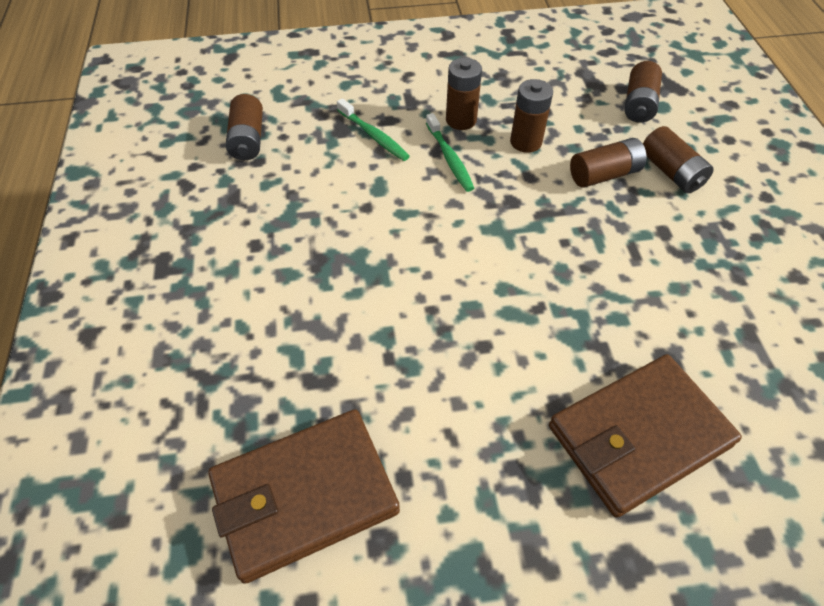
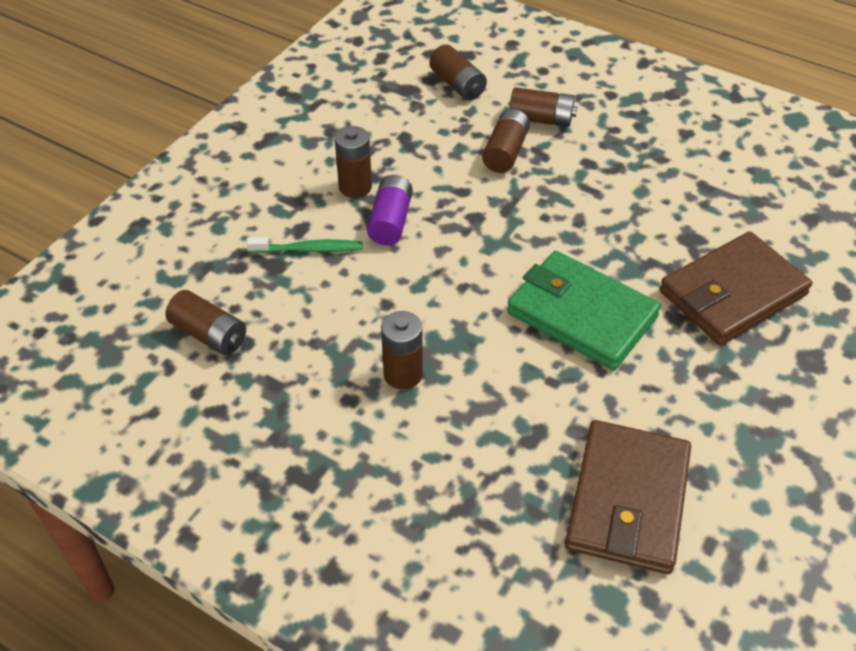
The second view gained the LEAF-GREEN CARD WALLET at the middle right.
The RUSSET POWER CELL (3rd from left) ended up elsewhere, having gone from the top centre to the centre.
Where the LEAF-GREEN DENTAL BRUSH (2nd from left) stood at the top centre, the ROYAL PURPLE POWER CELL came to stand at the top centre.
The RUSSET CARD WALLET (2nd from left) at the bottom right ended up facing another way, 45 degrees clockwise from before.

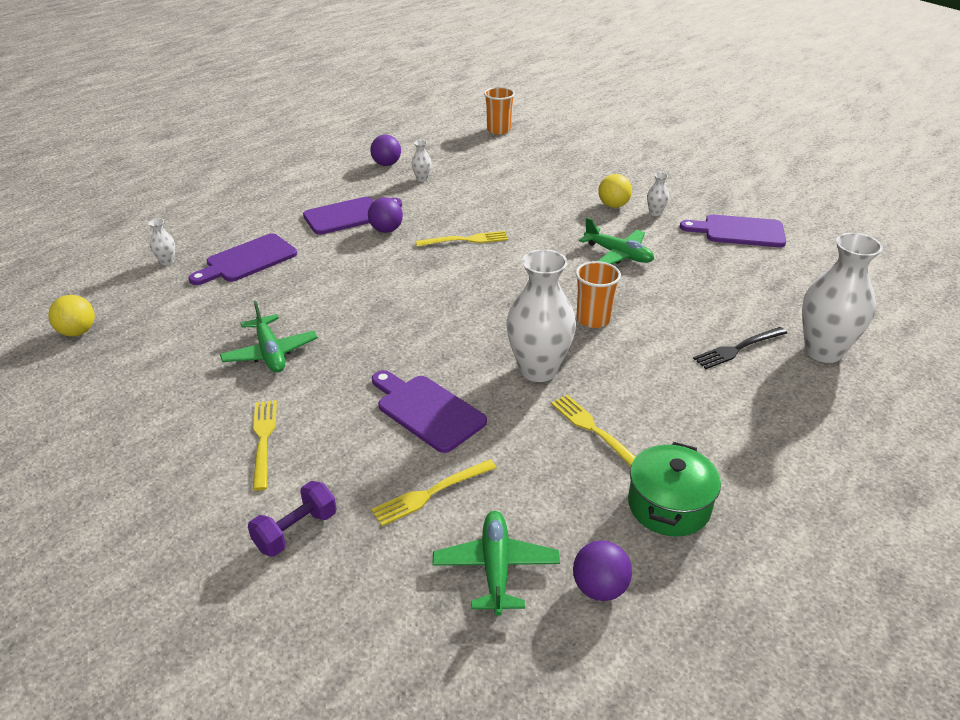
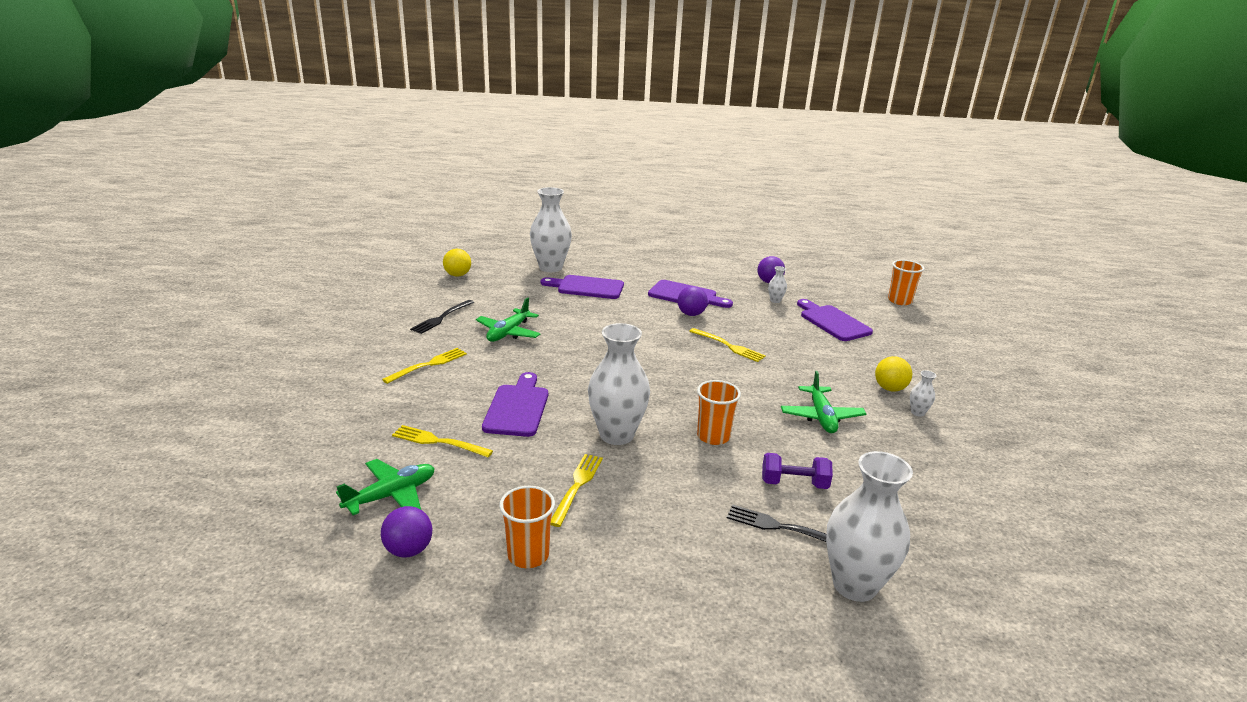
The second view gained the BLACK TABLE FORK (1st from left) at the centre.
The ROYAL PURPLE HAND WEIGHT ended up elsewhere, having gone from the bottom left to the bottom centre.
The ROYAL PURPLE CUTTING BOARD (4th from left) ended up elsewhere, having gone from the top right to the middle right.
Where the LEAF-GREEN POT stood at the bottom right, the ORANGE TUMBLER (1st from left) came to stand at the bottom centre.
The size of the SNOW-WHITE FLOWER VASE (1st from left) at the middle left changed by a factor of 2.38.

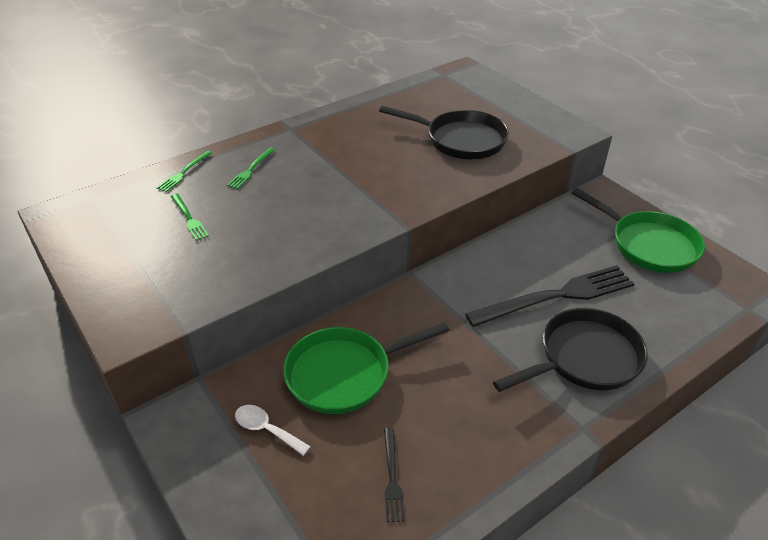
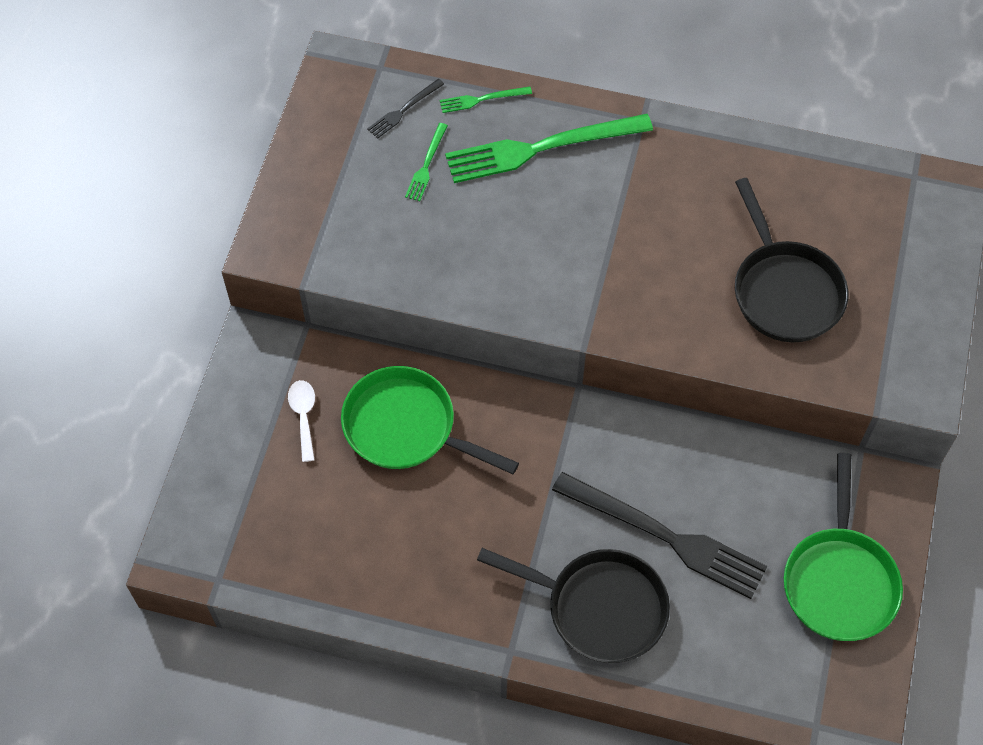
The BLACK TABLE FORK (1st from left) ended up elsewhere, having gone from the bottom centre to the top centre.
The size of the LEAF-GREEN TABLE FORK (3rd from left) at the top left changed by a factor of 2.22.

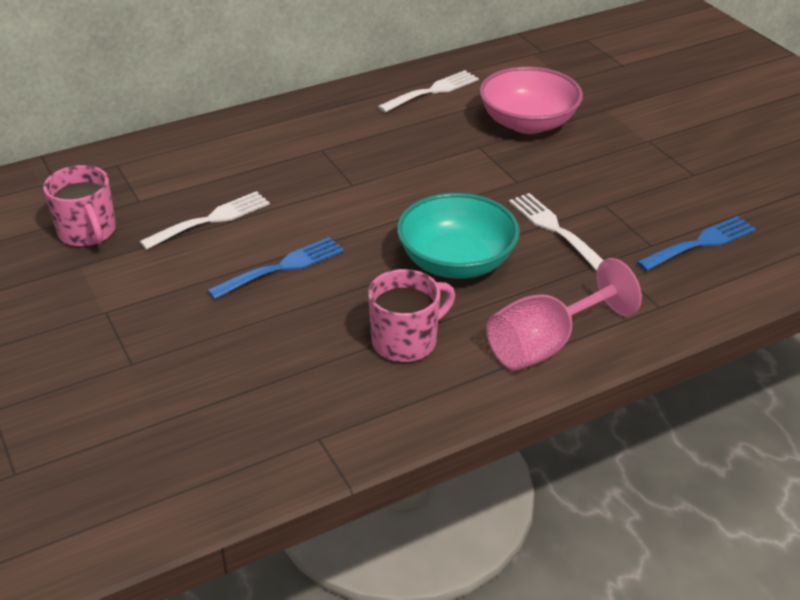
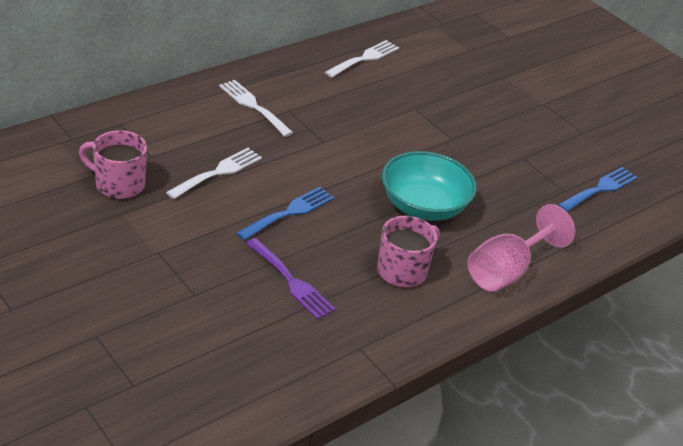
The second view lost the ROSE-PINK BOWL at the top centre.
The second view gained the ROYAL PURPLE TABLE FORK at the centre.
The SNOW-WHITE TABLE FORK (3rd from left in the first image) ended up elsewhere, having gone from the middle right to the top centre.
The ROSE-PINK MUG (1st from left) at the middle left ended up facing another way, 150 degrees clockwise from before.

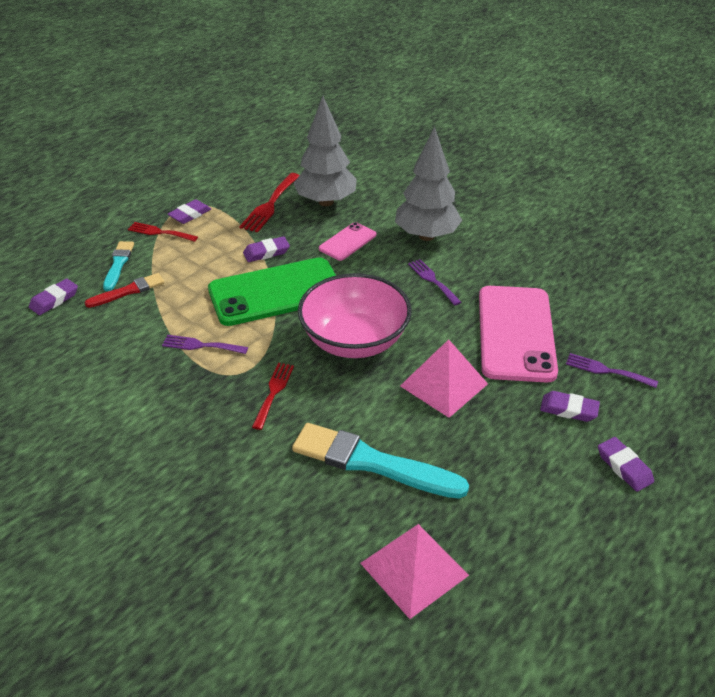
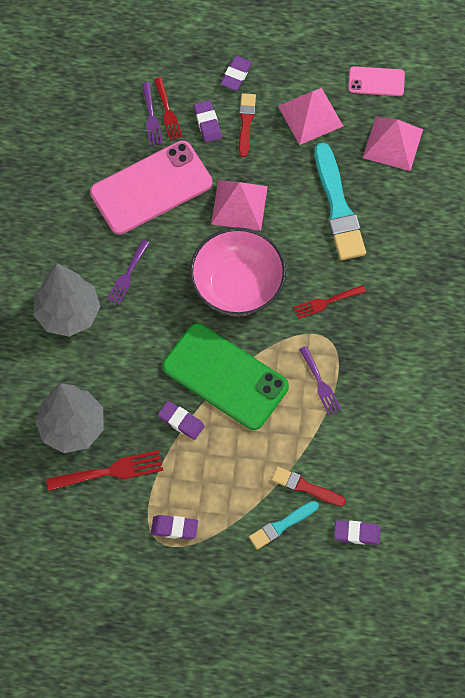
The second view gained the CRIMSON PAINT BRUSH (1st from left) at the top centre.
The second view gained the ROSE-PINK PYRAMID (2nd from left) at the top right.
The CRIMSON TABLE FORK (1st from left in the first image) ended up elsewhere, having gone from the top left to the top centre.
The ROSE-PINK SMARTPHONE (1st from left in the first image) ended up elsewhere, having gone from the centre to the top right.

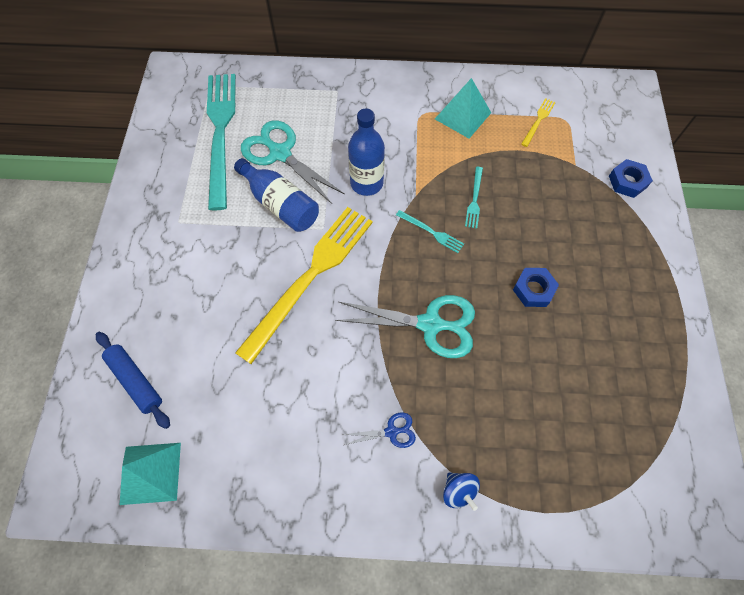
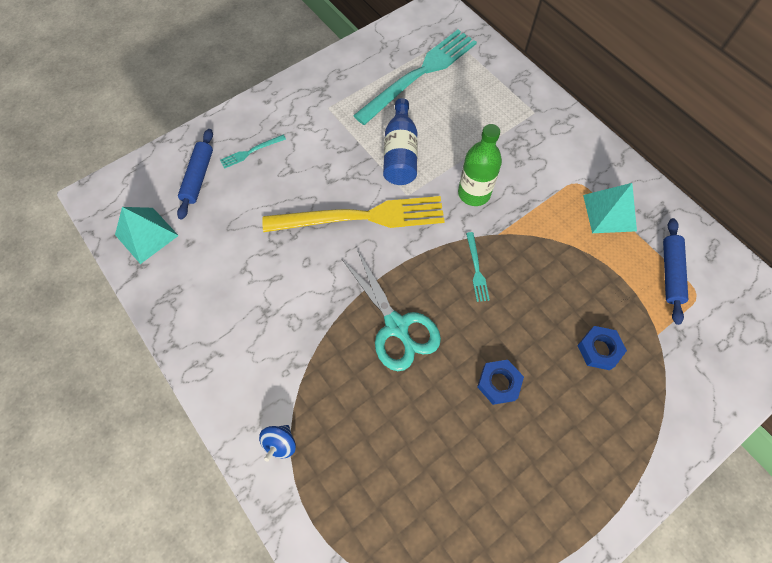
The second view lost the TURQUOISE SCISSORS (1st from left) at the top centre.
The second view lost the COBALT SCISSORS at the bottom centre.
The TURQUOISE TABLE FORK (3rd from left in the first image) ended up elsewhere, having gone from the top centre to the top left.
The COBALT NUT (2nd from left) ended up elsewhere, having gone from the top right to the middle right.
Where the BRIGHT YELLOW TABLE FORK (2nd from left) stood at the top right, the COBALT ROLLING PIN (2nd from left) came to stand at the middle right.
What was the COBALT FLASK (2nd from left) at the top centre turned into the LEAF-GREEN FLASK at the top centre.

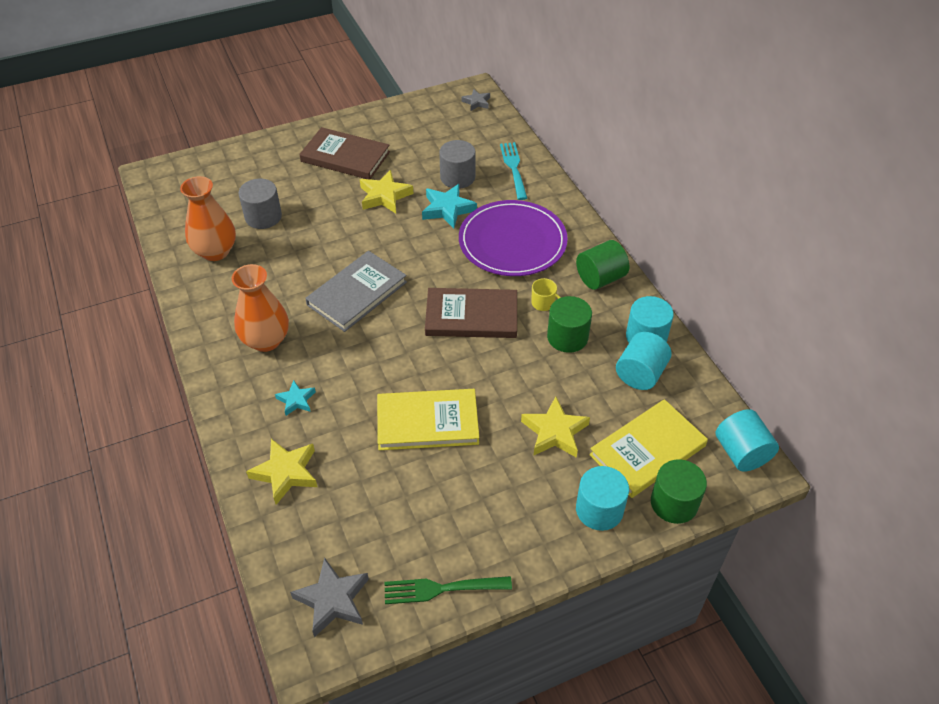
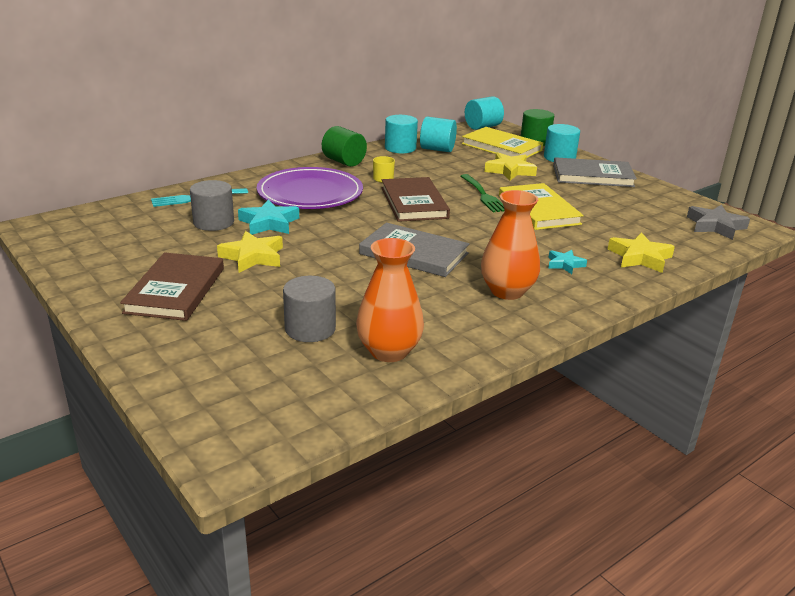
The second view lost the ASH-GREY STAR SHAPE (2nd from left) at the top centre.
The second view lost the LEAF-GREEN CYLINDER (1st from left) at the centre.
The second view gained the ASH-GREY HARDCOVER (2nd from left) at the top right.
The LEAF-GREEN TABLE FORK ended up elsewhere, having gone from the bottom centre to the top centre.

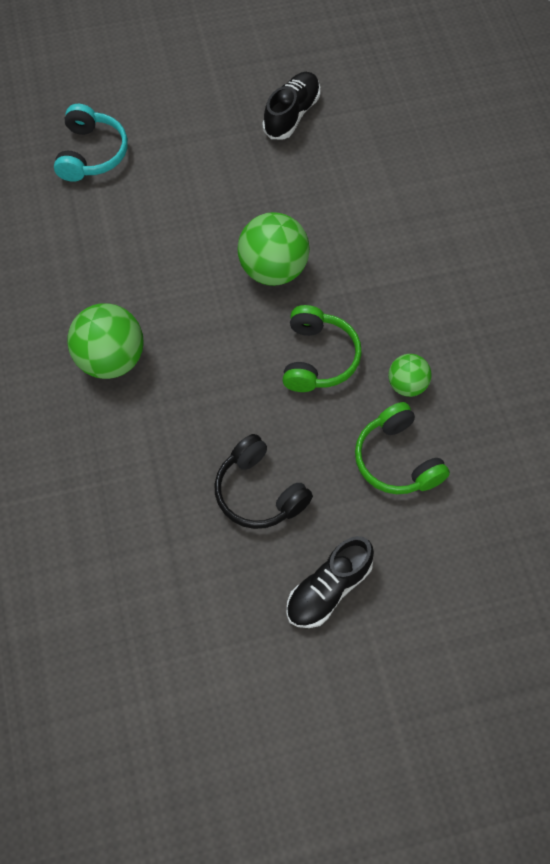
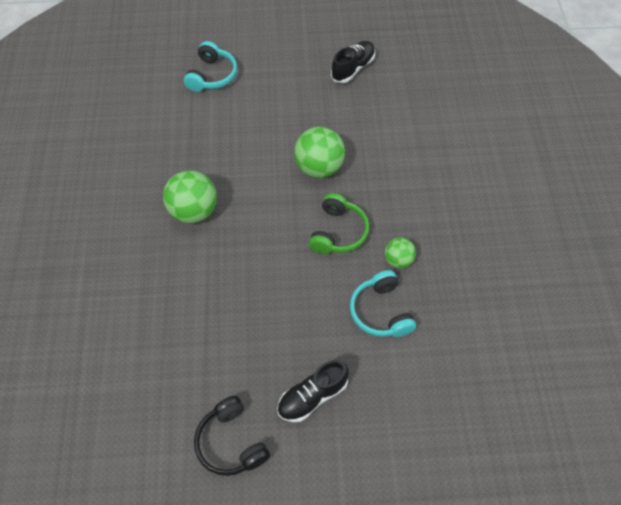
The BLACK HEADPHONES ended up elsewhere, having gone from the centre to the bottom centre.
What was the LEAF-GREEN HEADPHONES (2nd from left) at the middle right turned into the TURQUOISE HEADPHONES (2nd from left) at the centre.

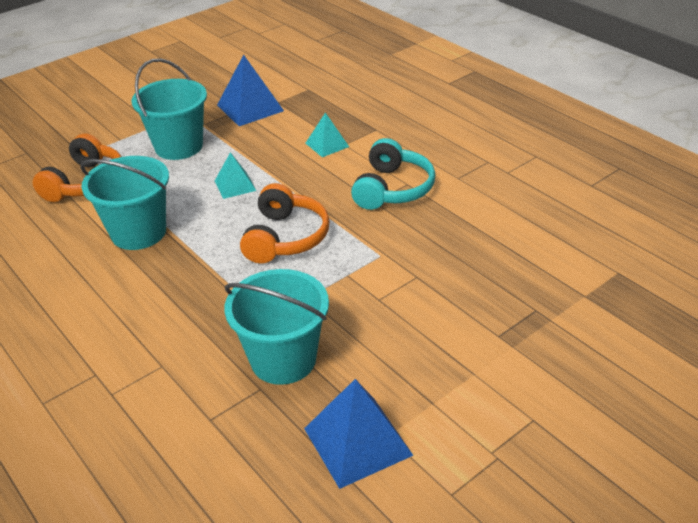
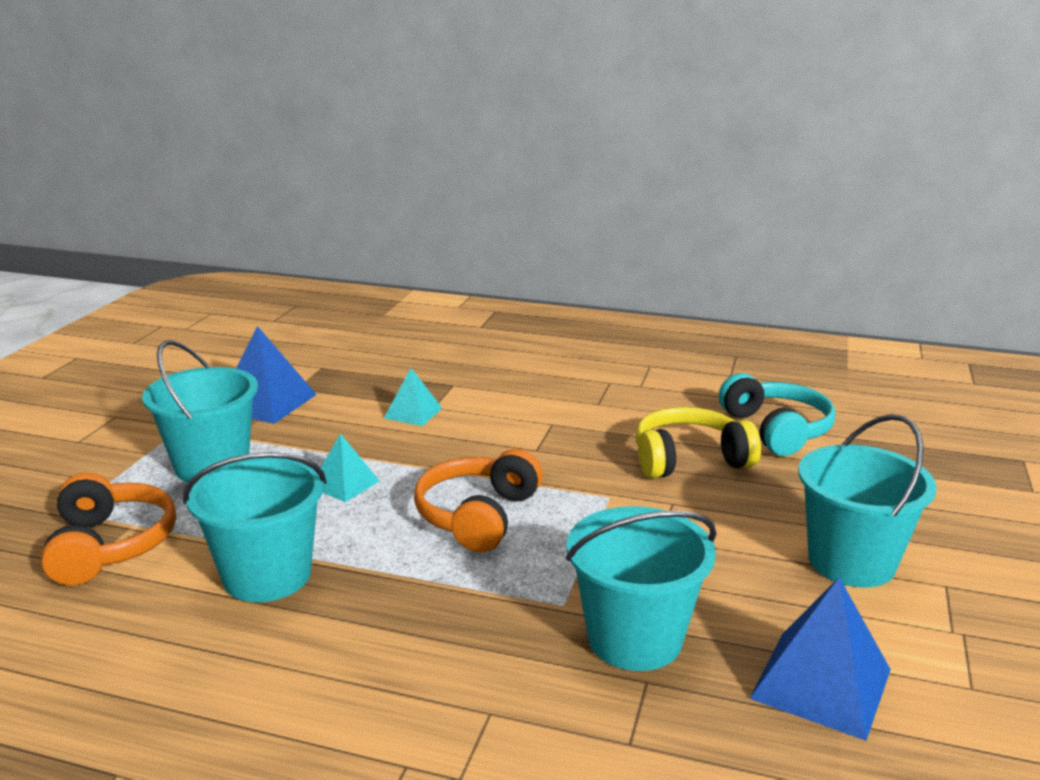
The second view gained the BRIGHT YELLOW HEADPHONES at the middle right.
The second view gained the TURQUOISE BUCKET (4th from left) at the middle right.
The TURQUOISE HEADPHONES ended up elsewhere, having gone from the top centre to the middle right.
The ORANGE HEADPHONES (2nd from left) at the centre ended up facing another way, 135 degrees counterclockwise from before.

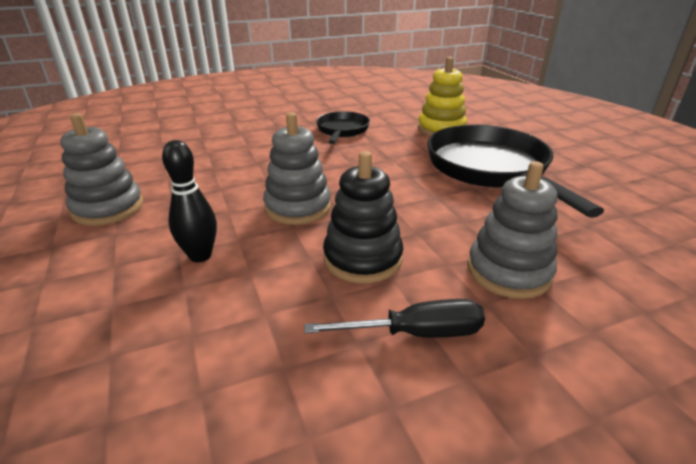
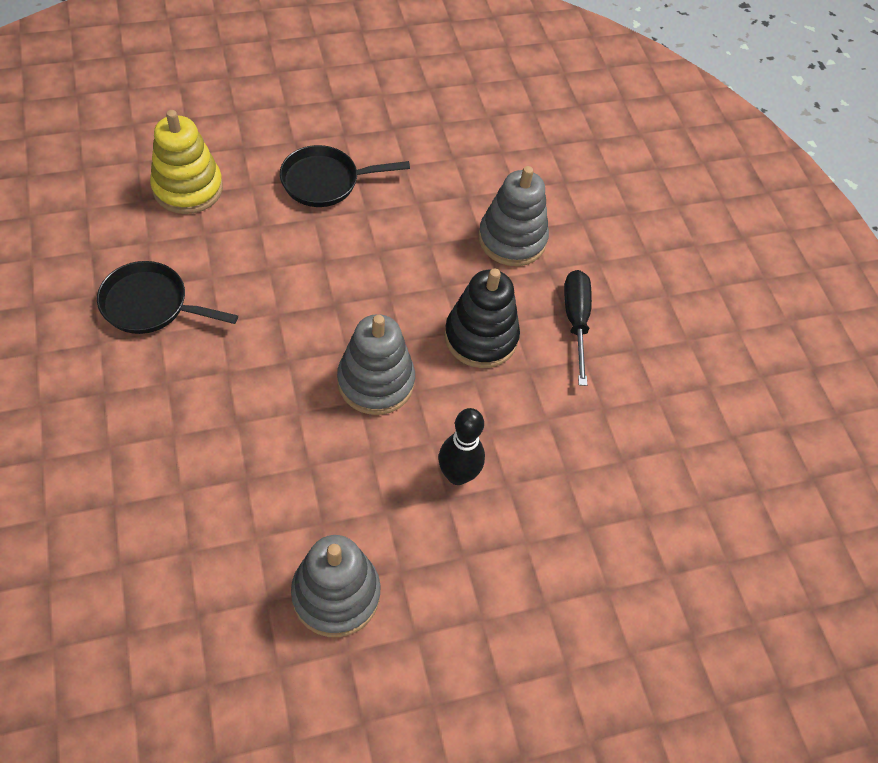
The size of the BLACK SKILLET (2nd from left) at the middle right changed by a factor of 0.53.

